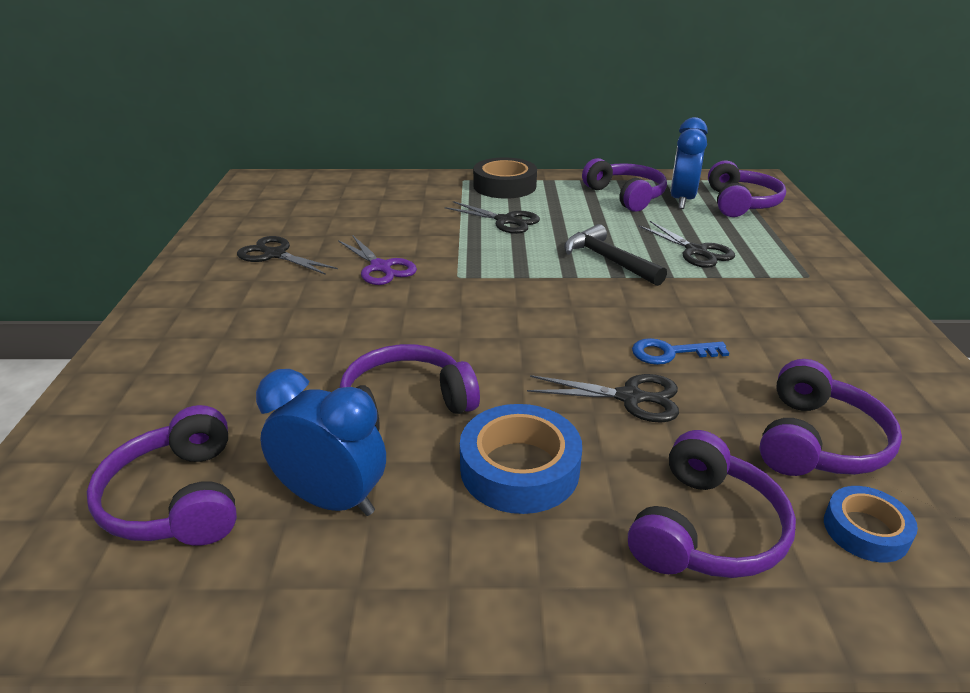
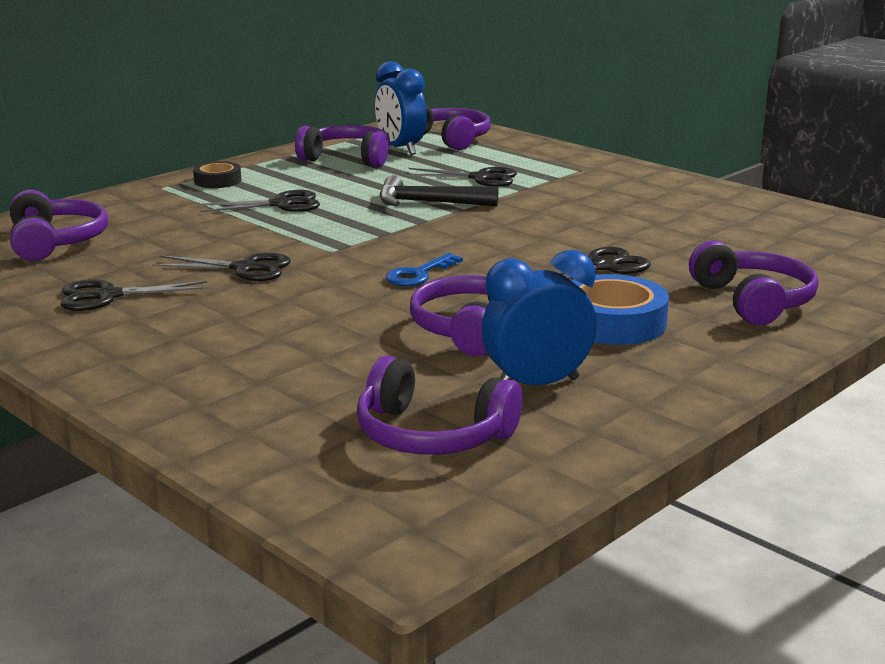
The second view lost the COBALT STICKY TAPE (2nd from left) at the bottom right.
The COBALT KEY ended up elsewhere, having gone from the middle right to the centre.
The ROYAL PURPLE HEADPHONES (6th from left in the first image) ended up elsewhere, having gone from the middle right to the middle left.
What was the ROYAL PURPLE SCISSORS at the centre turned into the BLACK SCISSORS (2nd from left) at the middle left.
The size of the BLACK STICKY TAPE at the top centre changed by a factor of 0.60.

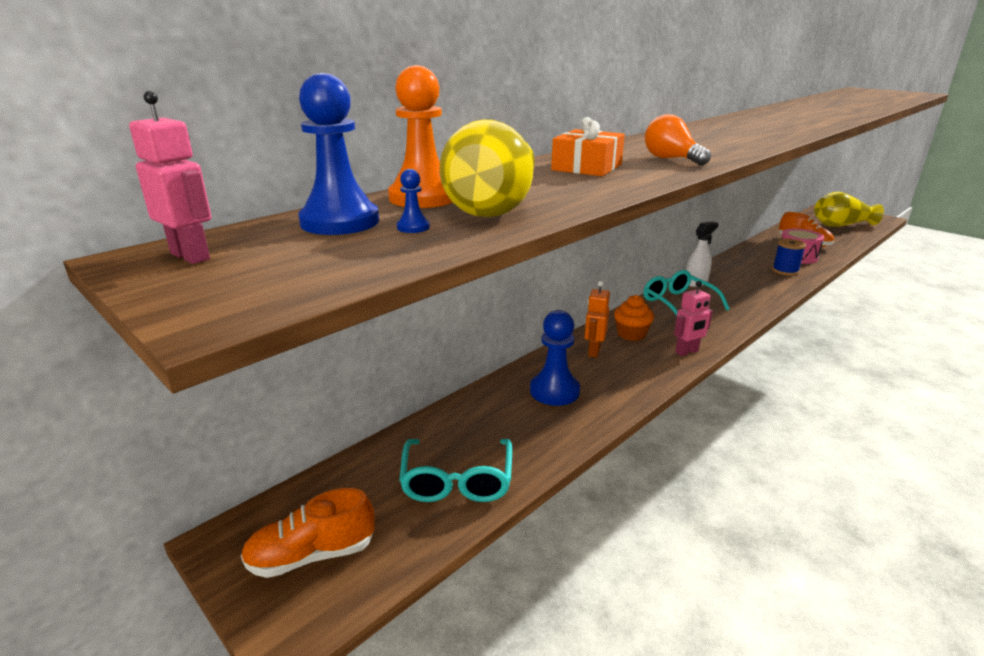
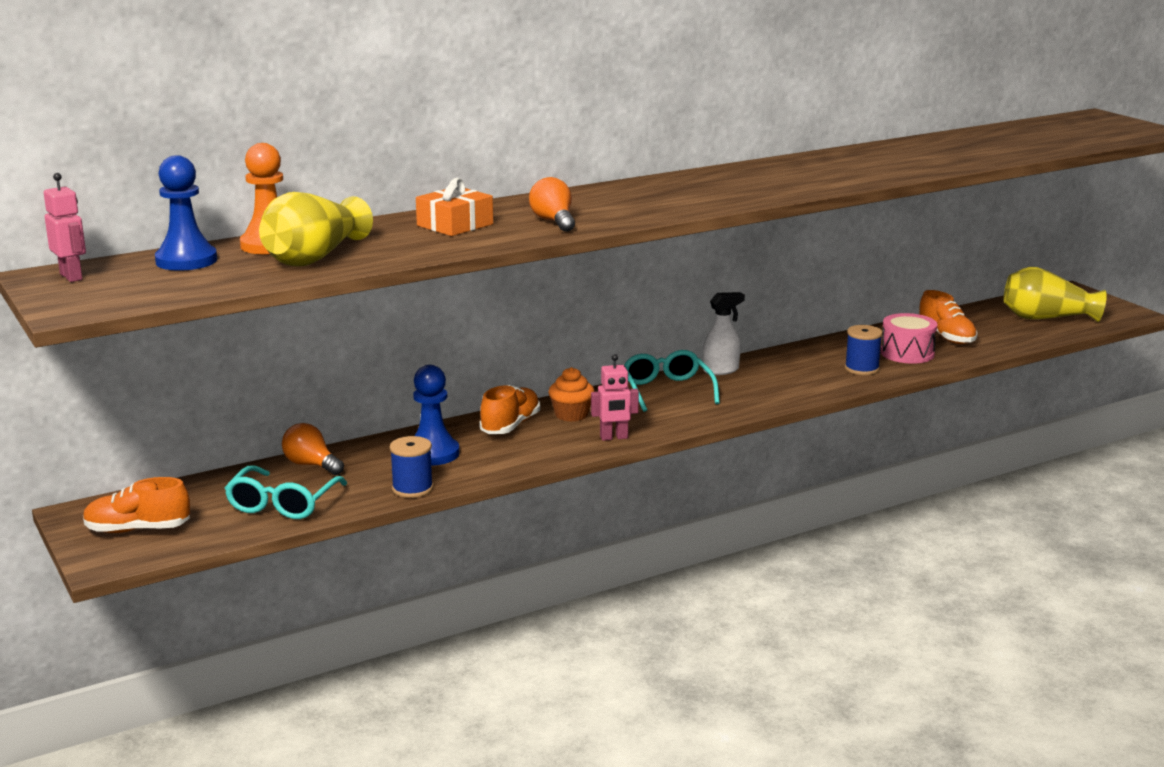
The second view lost the COBALT GAME PAWN (2nd from left) at the top centre.
The second view gained the ORANGE LIGHTBULB (1st from left) at the middle left.
The second view gained the COBALT SPOOL (1st from left) at the centre.
Where the ORANGE ROBOT FIGURE stood at the centre, the ORANGE SHOE (2nd from left) came to stand at the centre.

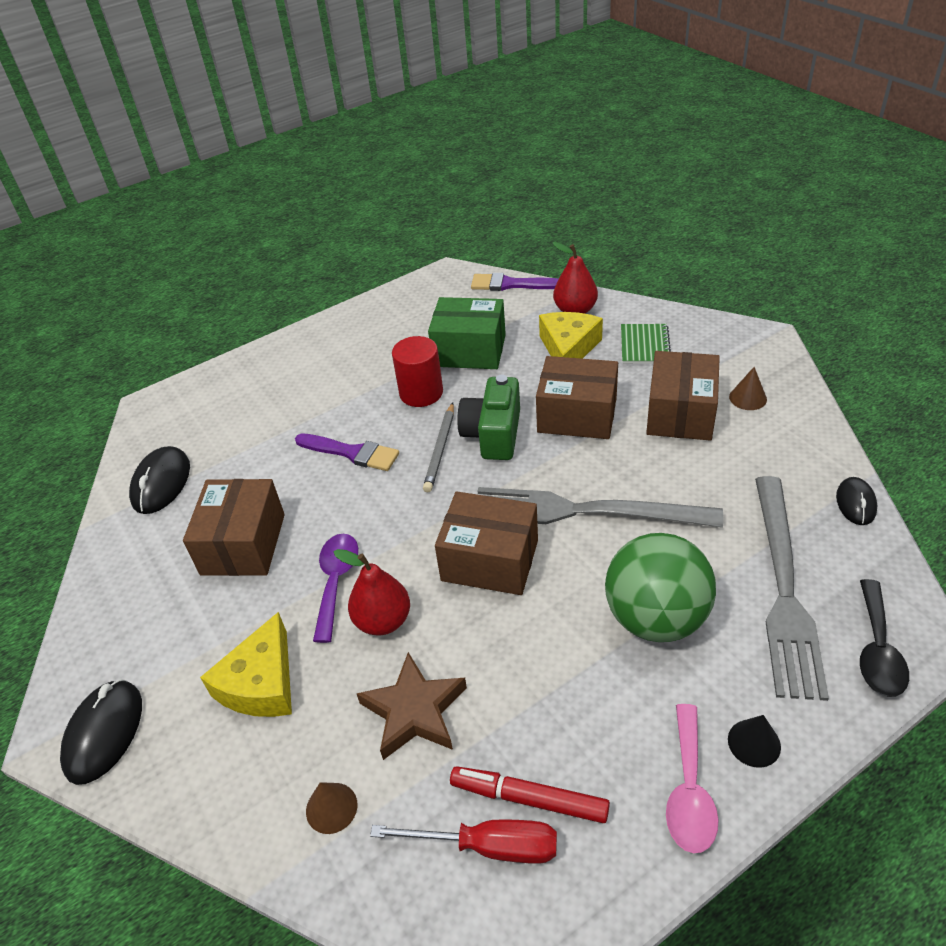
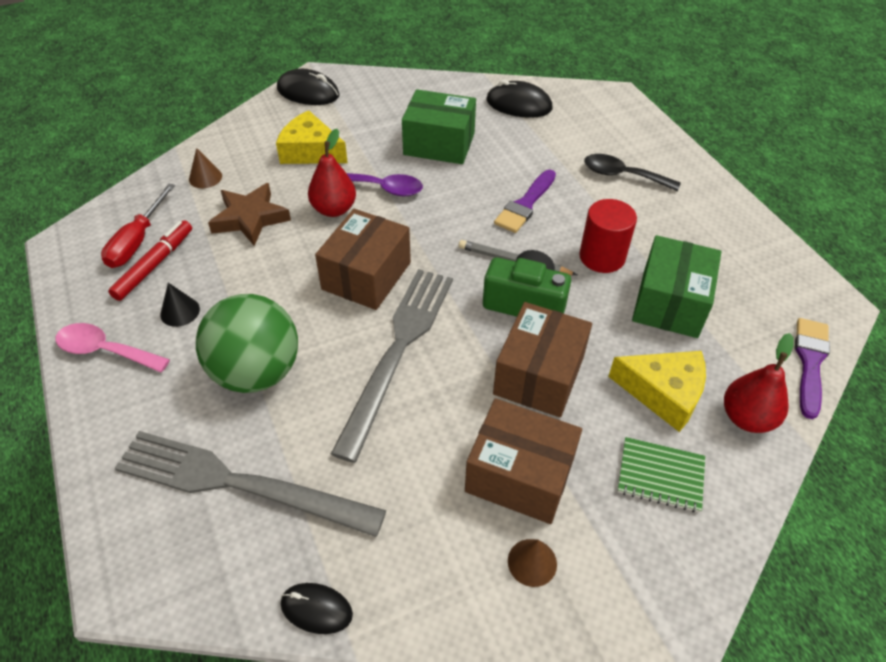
The BLACK CONE SHAPE ended up elsewhere, having gone from the bottom right to the middle left.
The BLACK TEASPOON ended up elsewhere, having gone from the bottom right to the top right.
What was the RUSSET BOX (1st from left) at the middle left turned into the LEAF-GREEN BOX (1st from left) at the top centre.

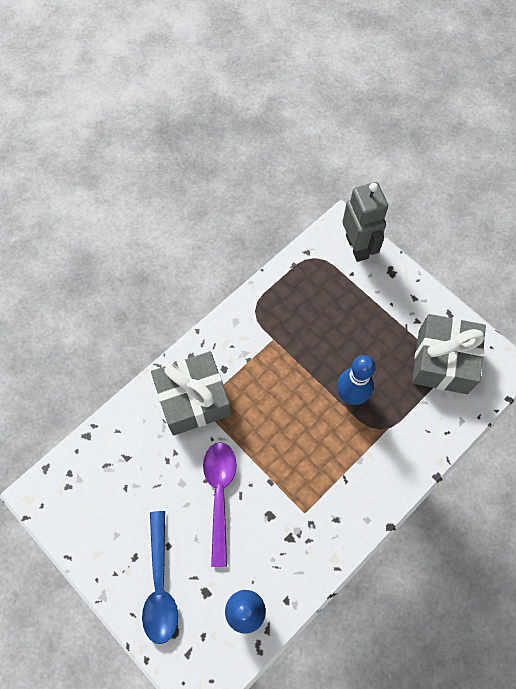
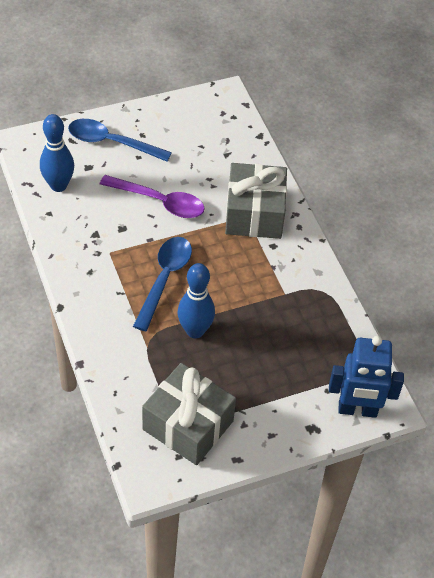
The second view gained the COBALT TEASPOON (2nd from left) at the centre.
What was the ASH-GREY ROBOT FIGURE at the top right turned into the COBALT ROBOT FIGURE at the middle right.

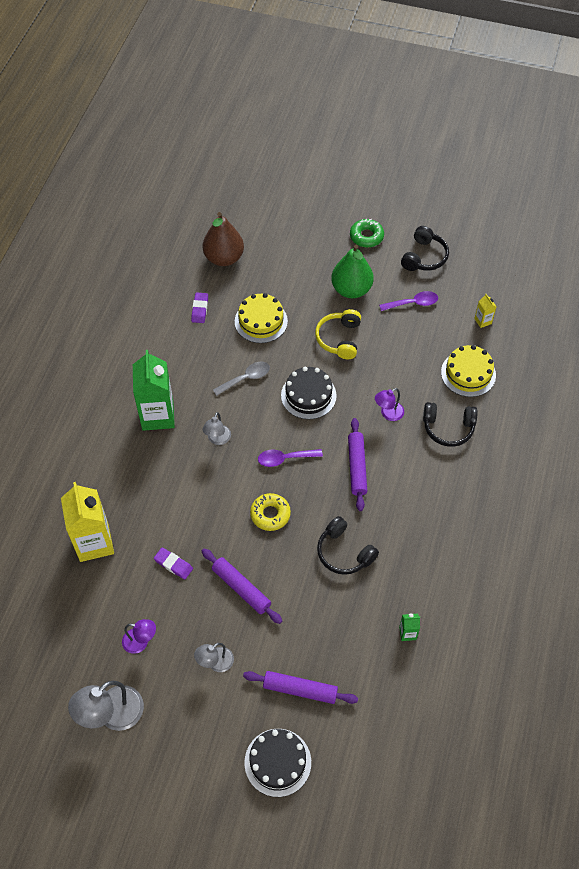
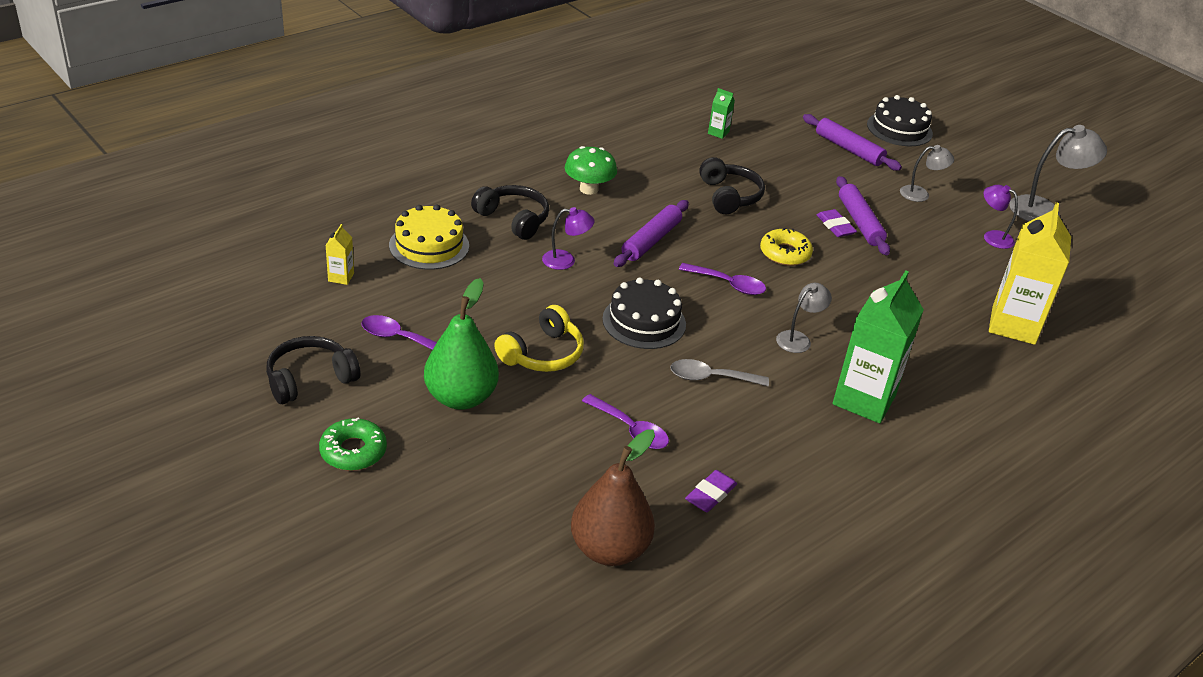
The second view gained the LEAF-GREEN TOADSTOOL at the top centre.
The ROYAL PURPLE PENCIL ERASER (1st from left in the first image) ended up elsewhere, having gone from the middle left to the top right.
Where the BRIGHT YELLOW LAYER CAKE (1st from left) stood at the centre, the ROYAL PURPLE TEASPOON (2nd from left) came to stand at the centre.

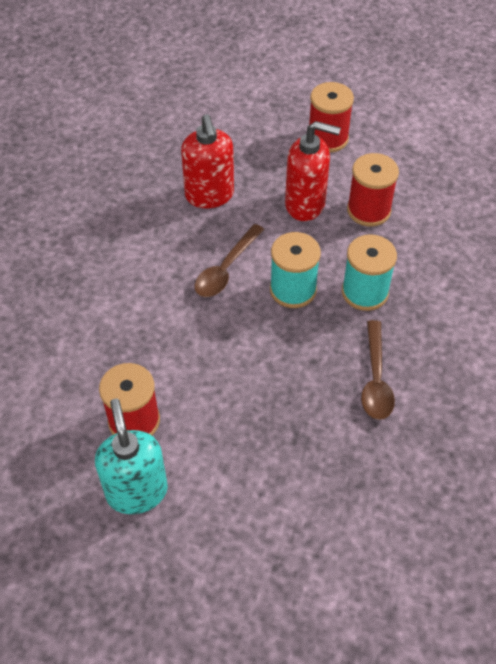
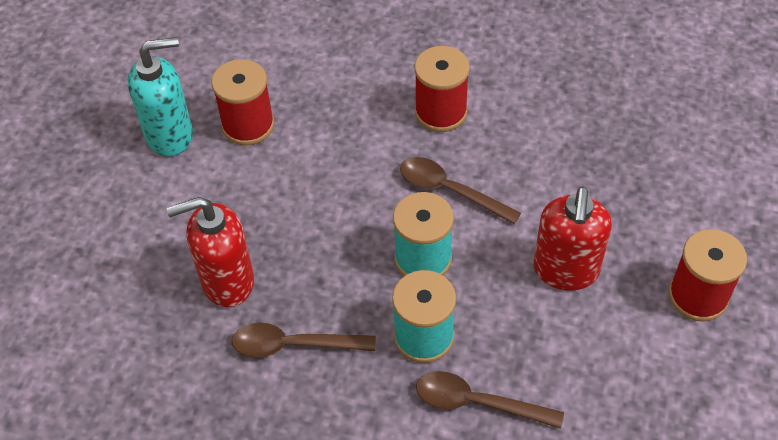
The second view gained the RUSSET TEASPOON (3rd from left) at the bottom centre.
The CRIMSON PUMP BOTTLE (1st from left) ended up elsewhere, having gone from the top centre to the middle left.
The CRIMSON SPOOL (3rd from left in the first image) ended up elsewhere, having gone from the top right to the top centre.

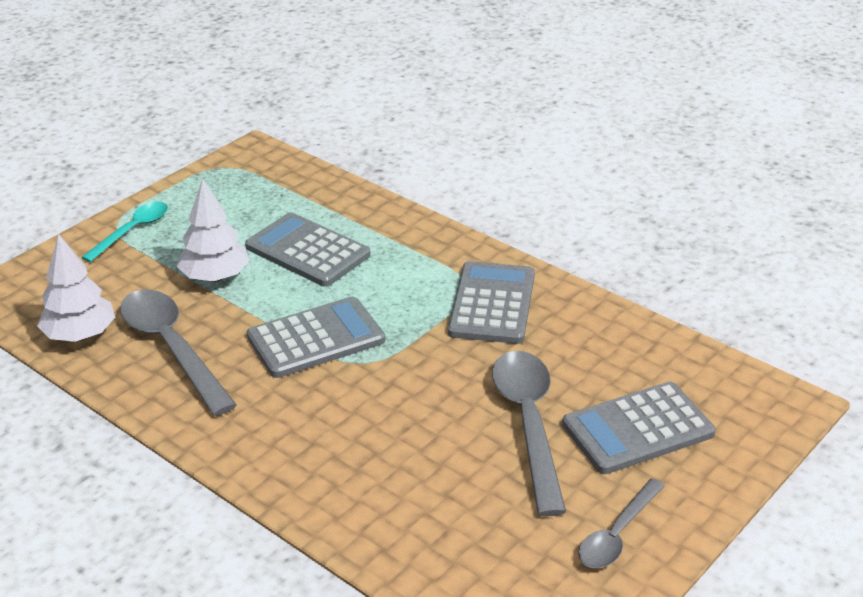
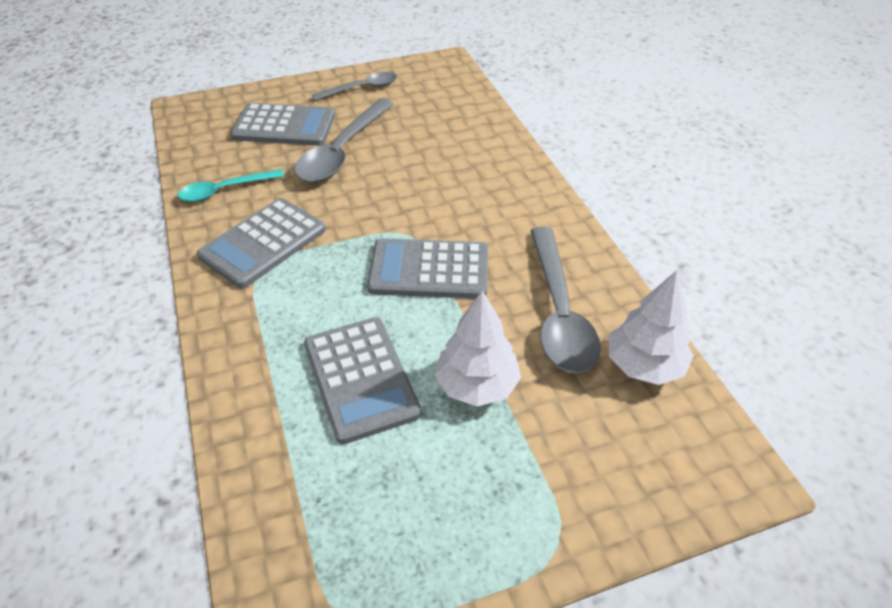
The TURQUOISE TEASPOON ended up elsewhere, having gone from the middle left to the top left.

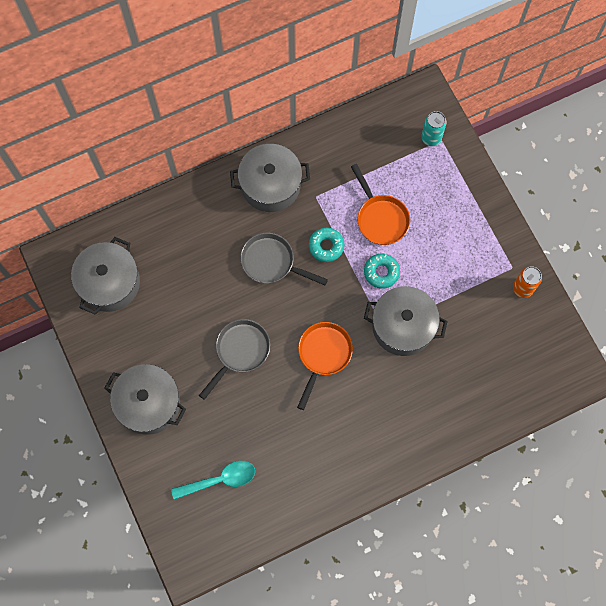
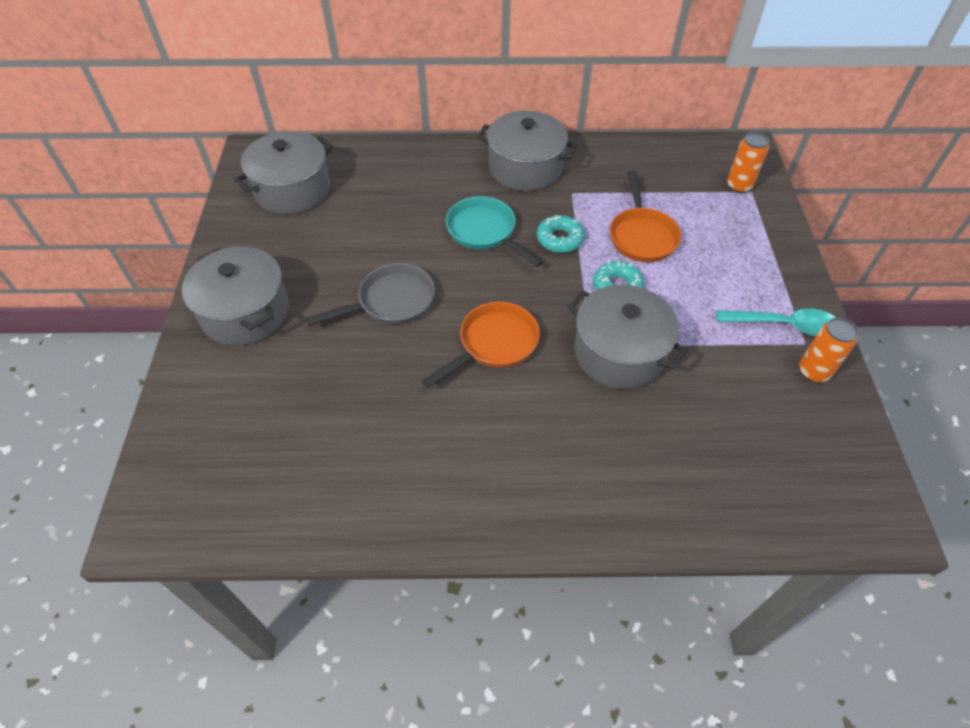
The TURQUOISE TEASPOON ended up elsewhere, having gone from the bottom centre to the middle right.
What was the ASH-GREY SKILLET (2nd from left) at the centre turned into the TURQUOISE SKILLET at the top centre.
What was the TURQUOISE SODA CAN at the top right turned into the ORANGE SODA CAN (1st from left) at the top right.

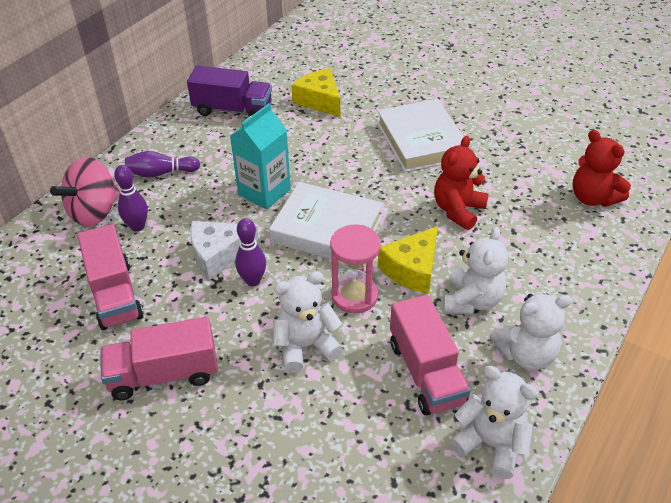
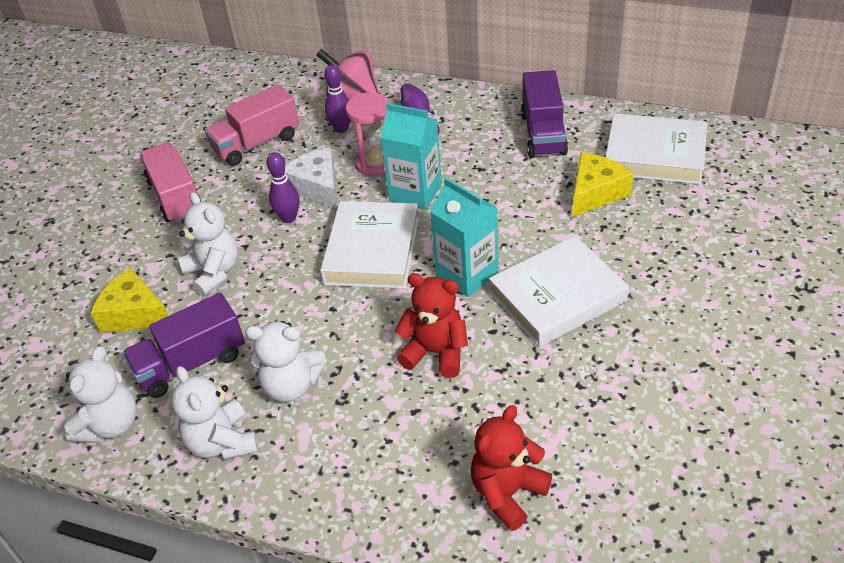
The second view gained the TURQUOISE MILK CARTON (2nd from left) at the centre.
The second view gained the SNOW-WHITE HARDCOVER (3rd from left) at the top right.
The ROSE-PINK HOURGLASS ended up elsewhere, having gone from the centre to the top centre.
The BRIGHT YELLOW CHEESE WEDGE (2nd from left in the first image) ended up elsewhere, having gone from the centre to the middle left.
What was the ROSE-PINK TRUCK (3rd from left) at the bottom centre turned into the ROYAL PURPLE TRUCK (1st from left) at the middle left.

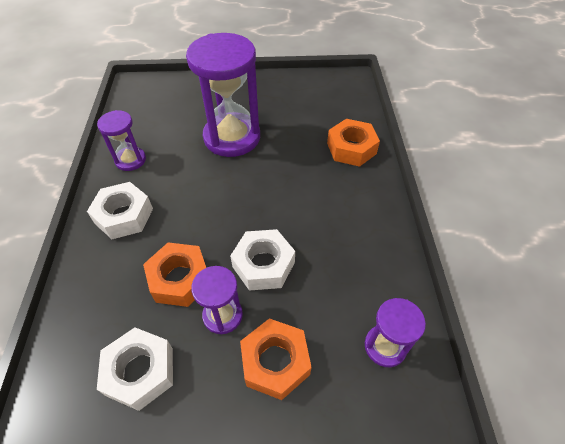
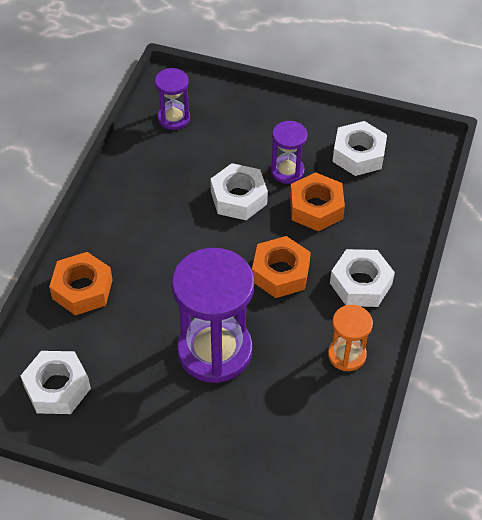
The second view gained the SNOW-WHITE NUT (1st from left) at the bottom left.
The ORANGE NUT (2nd from left) ended up elsewhere, having gone from the bottom centre to the centre.
What was the ROYAL PURPLE HOURGLASS (1st from left) at the top left turned into the ORANGE HOURGLASS at the middle right.

